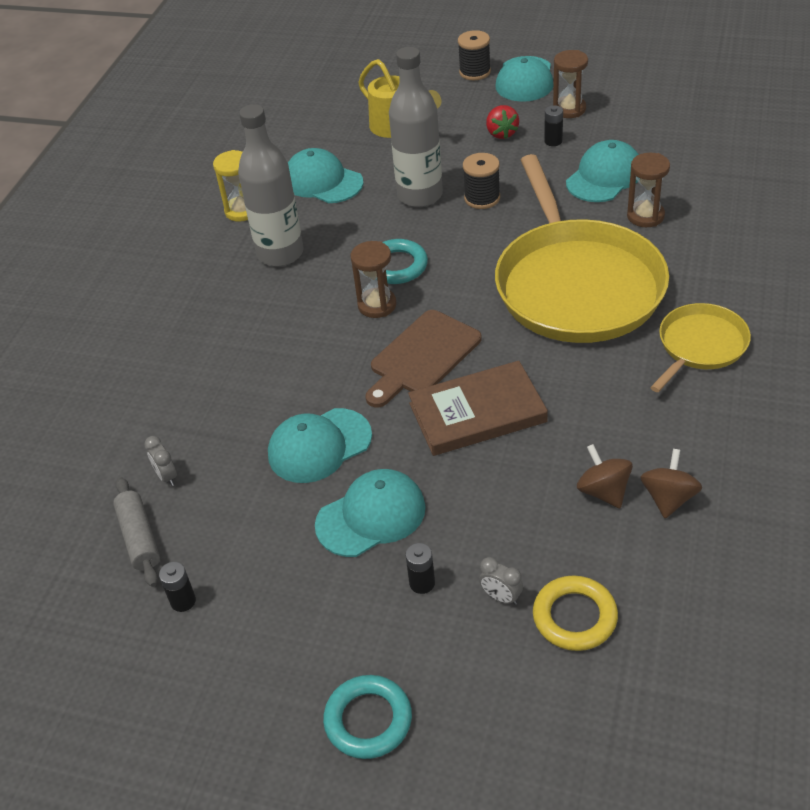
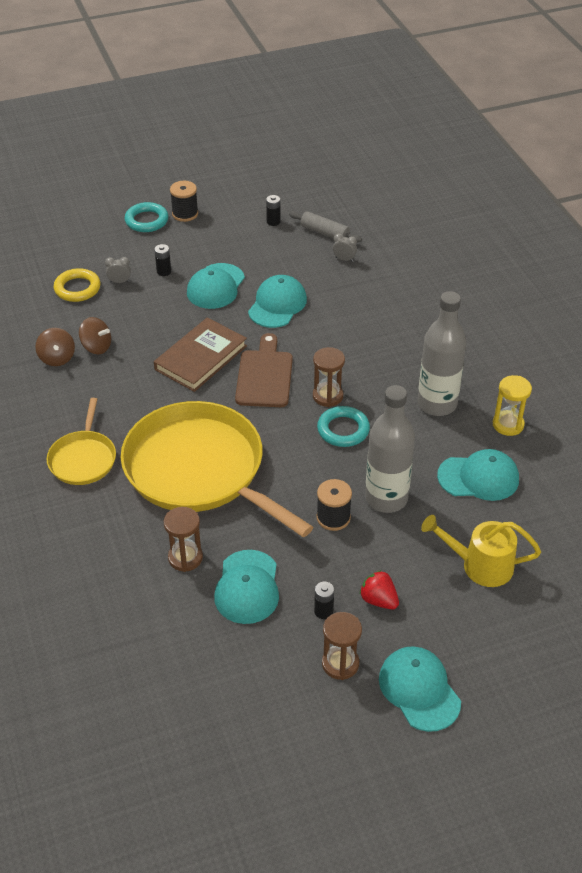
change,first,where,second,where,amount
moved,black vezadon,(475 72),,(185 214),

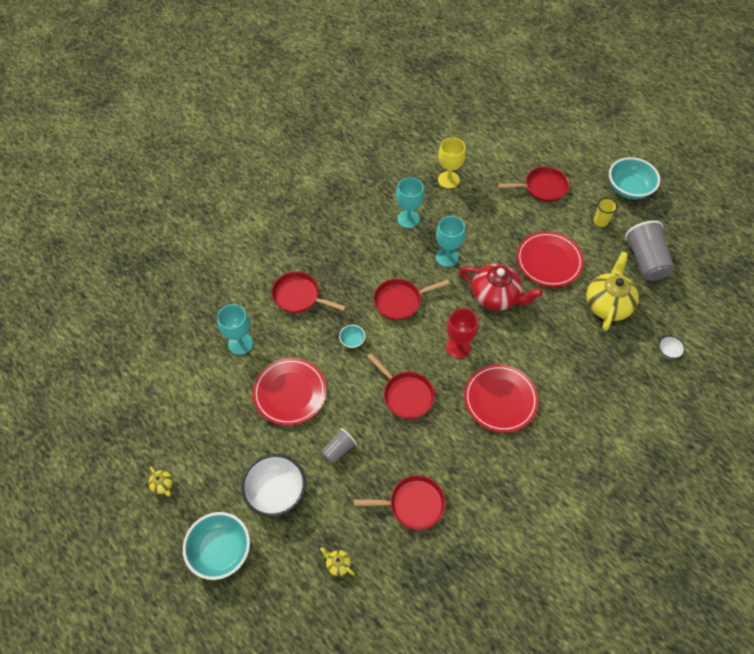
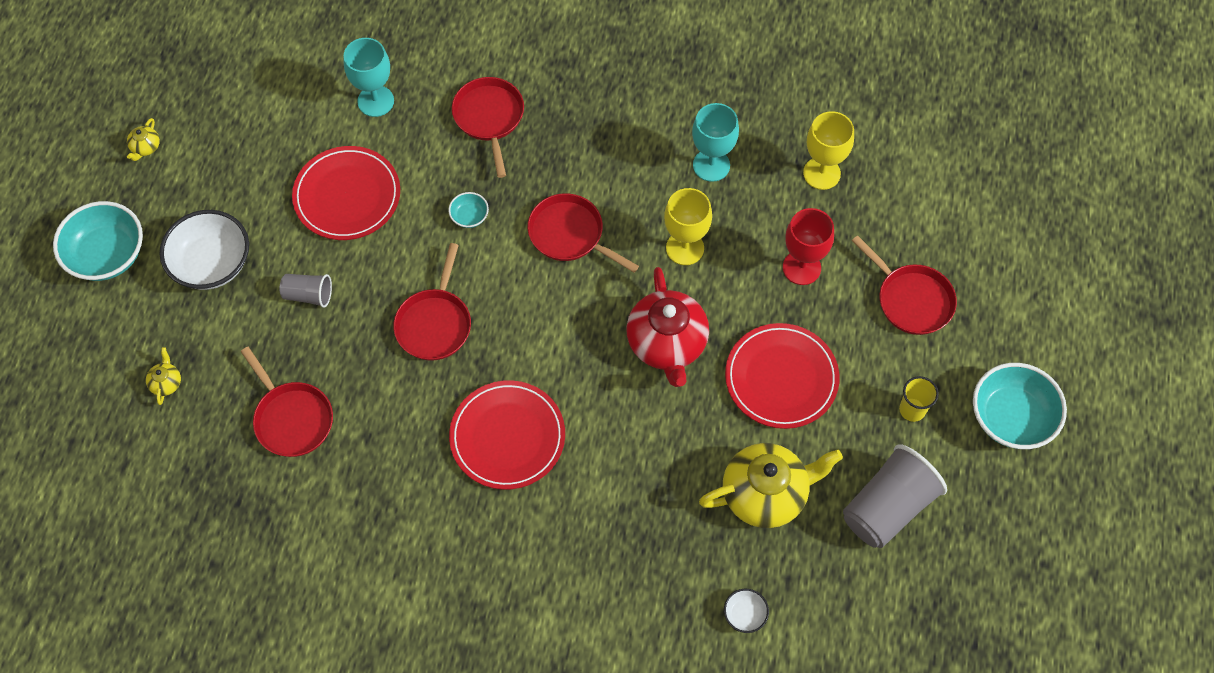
change,first,where,second,where,amount
recoloured,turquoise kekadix,(447 257),yellow kekadix,(685 248),
moved,red kekadix,(458 347),,(801 267),

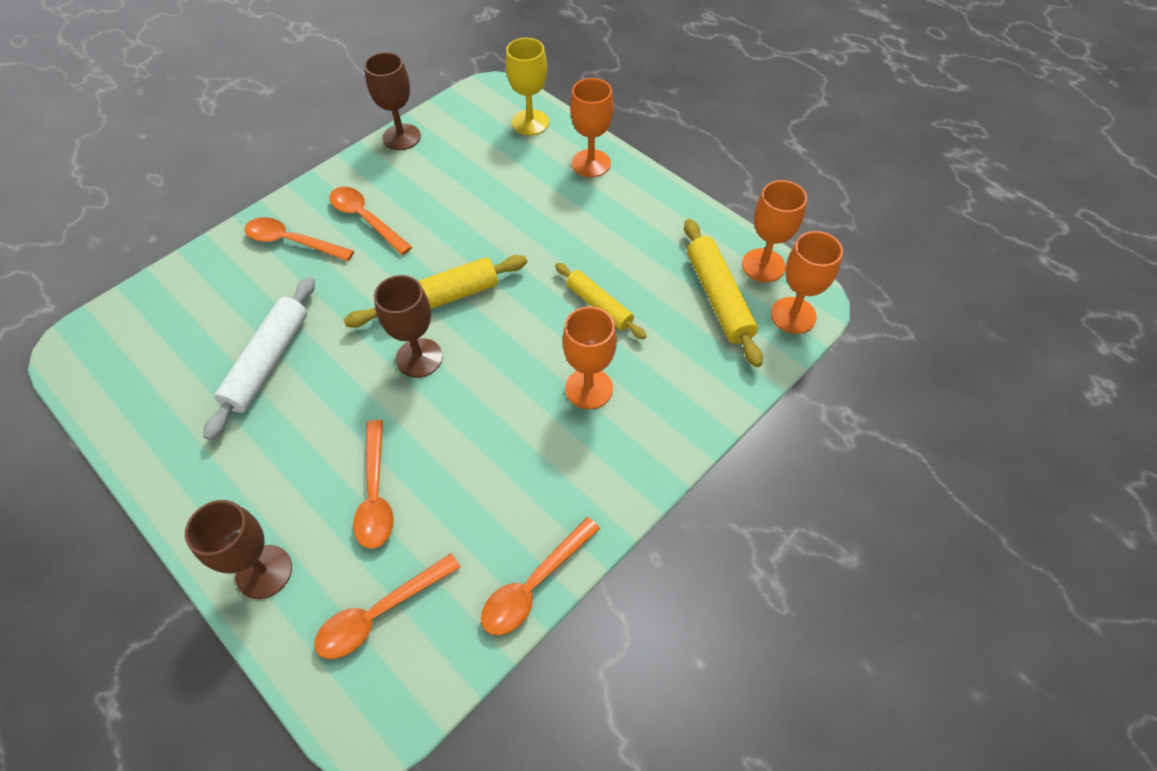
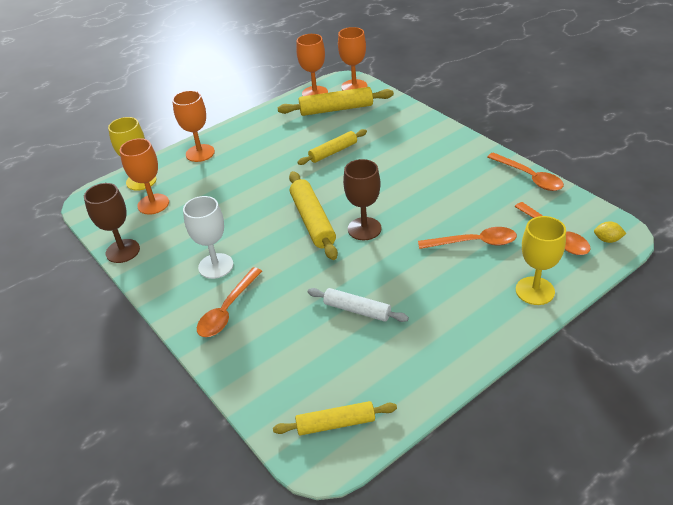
change,first,where,second,where,amount
replaced,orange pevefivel,(366 219),white kekadix,(216 266),
resized,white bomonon,(268 362),,(357 310),x0.66
moved,orange kekadix,(589 388),,(153 204),
recoloured,brown kekadix,(264 571),yellow kekadix,(535 291),
added,,,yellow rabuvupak,(607 240),
added,,,yellow bomonon,(336 423),

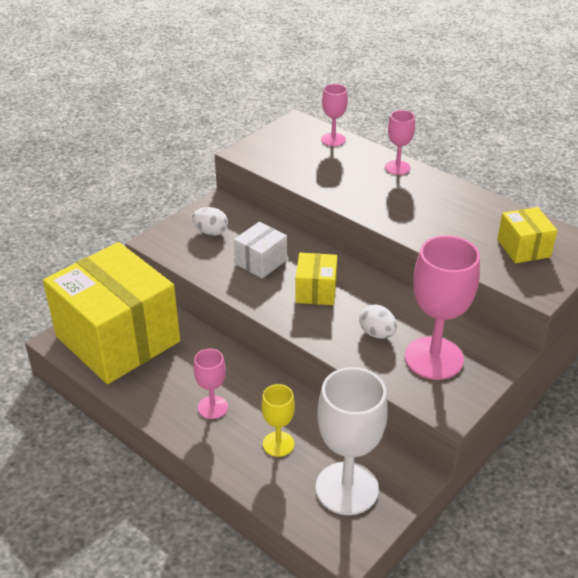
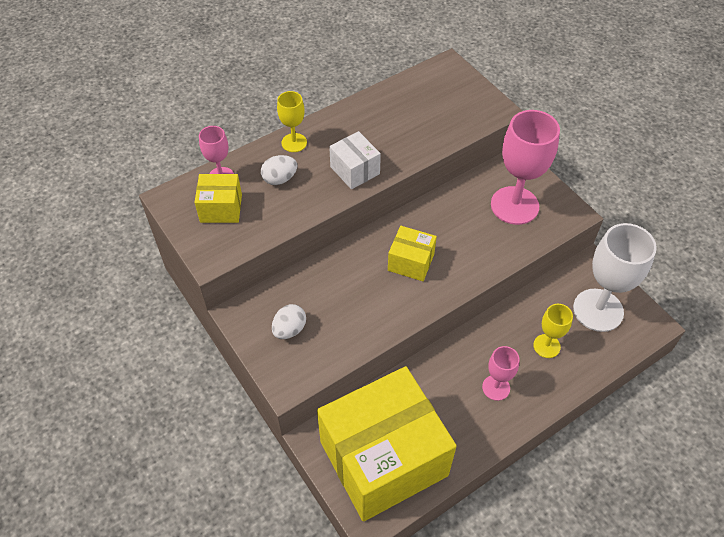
change,first,where,second,where,amount
recoloured,pink kekadix,(397 167),yellow kekadix,(294 143),
moved,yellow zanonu,(523 248),,(221 208),
moved,white zanonu,(261 262),,(355 170),
moved,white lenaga,(377 333),,(280 179),

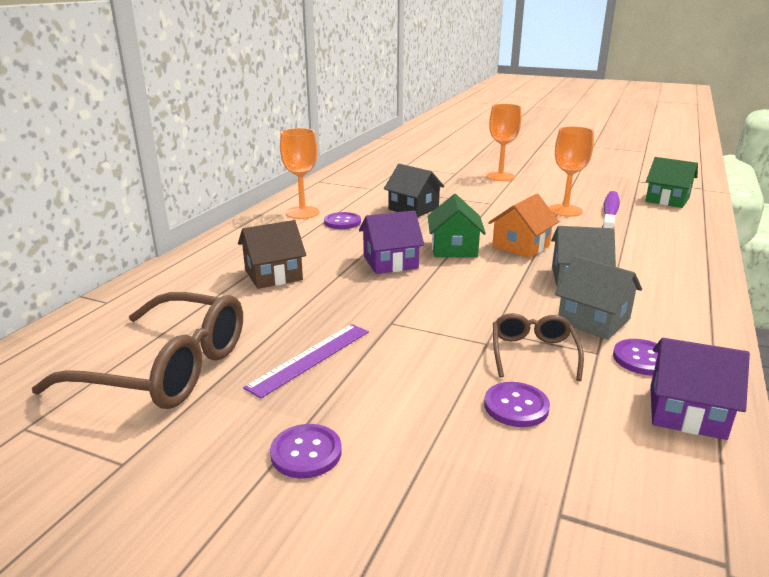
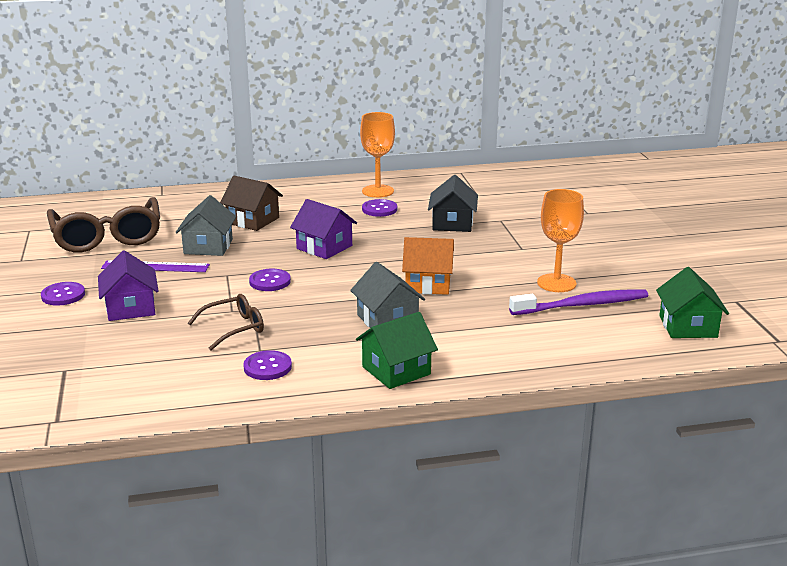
change,first,where,second,where,amount
removed,orange kekadix,(500 176),,,
moved,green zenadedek,(454 248),,(396 370),
moved,grey zenadedek,(593 320),,(208 246),
moved,purple zenadedek,(686 412),,(131 308),
moved,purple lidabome,(516 406),,(270 281),

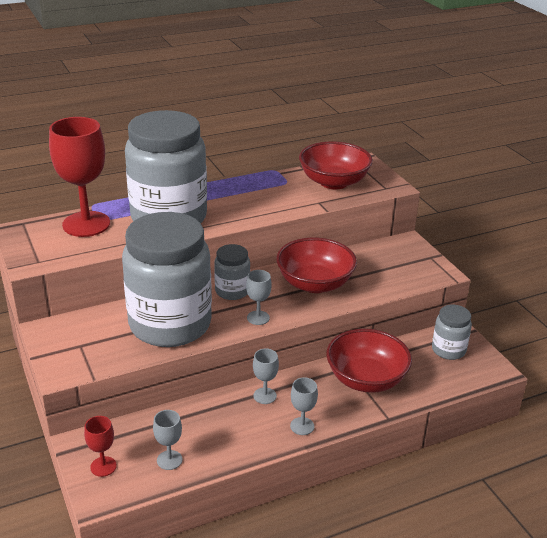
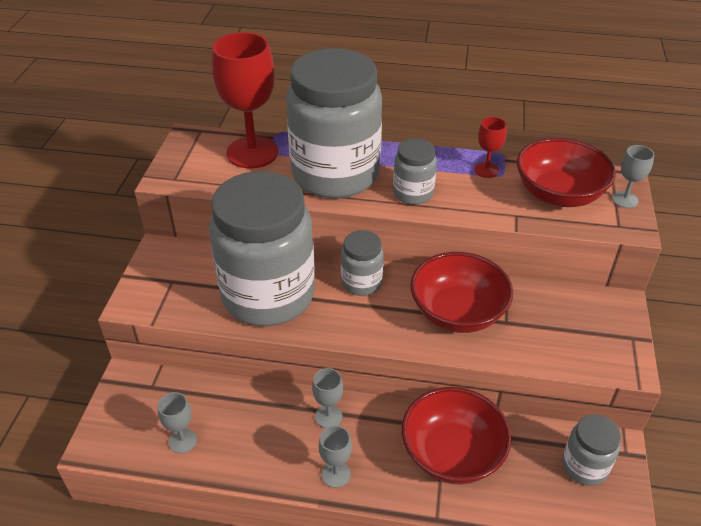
change,first,where,second,where,amount
moved,grey kekadix,(258 318),,(624 199),
moved,red kekadix,(103 466),,(486 170),
added,,,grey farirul,(413 193),

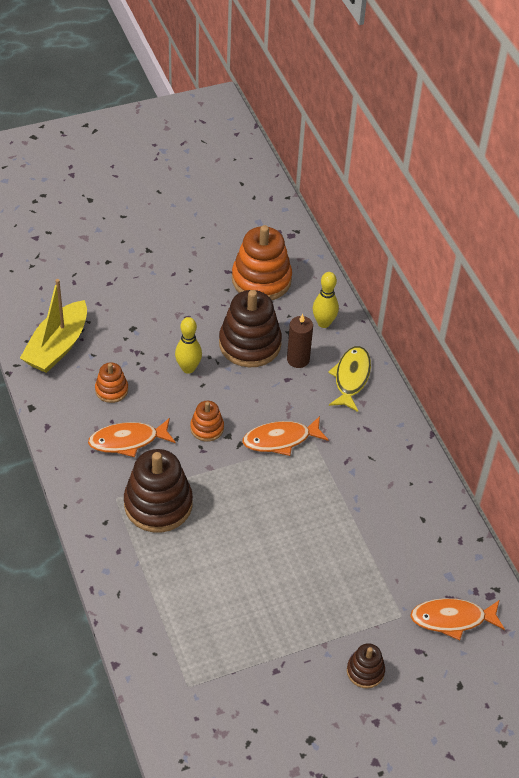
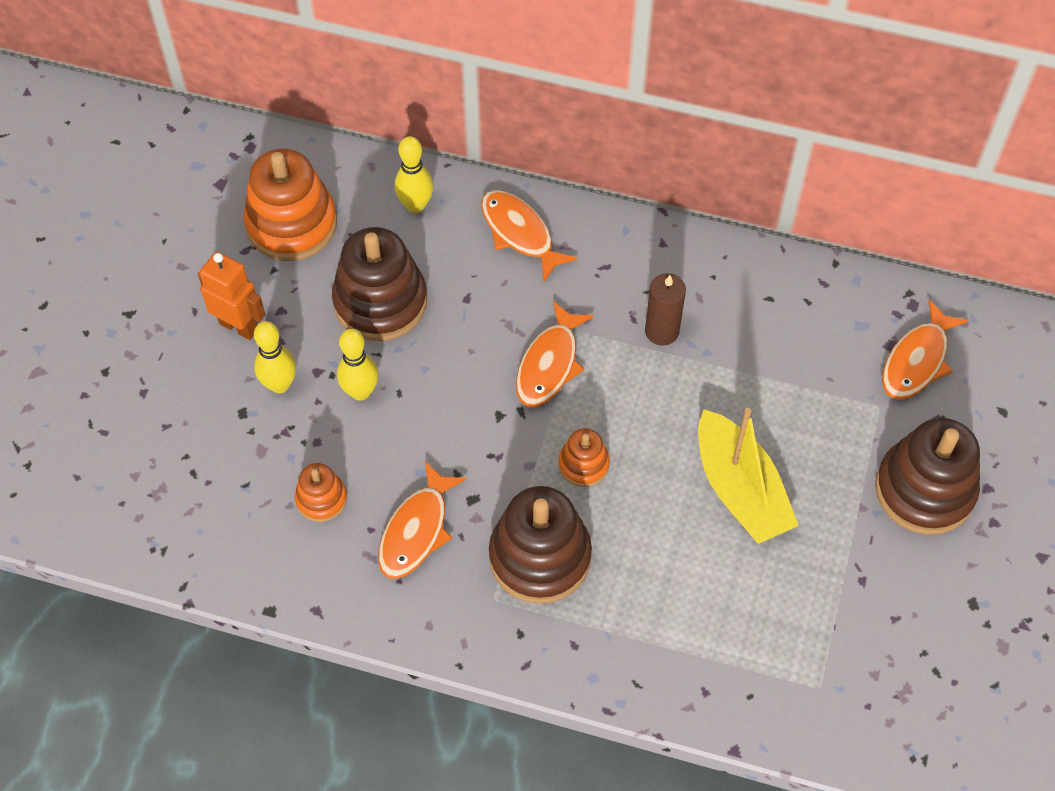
change,first,where,second,where,amount
moved,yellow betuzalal,(57 346),,(740 490),
moved,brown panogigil,(298 359),,(662 331),
recoloured,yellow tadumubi,(351 378),orange tadumubi,(520 233),
moved,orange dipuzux,(207 428),,(583 464),
resized,brown dipuzux,(365 671),,(924 490),x1.95
added,,,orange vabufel,(239 326),
added,,,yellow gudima,(280 384),

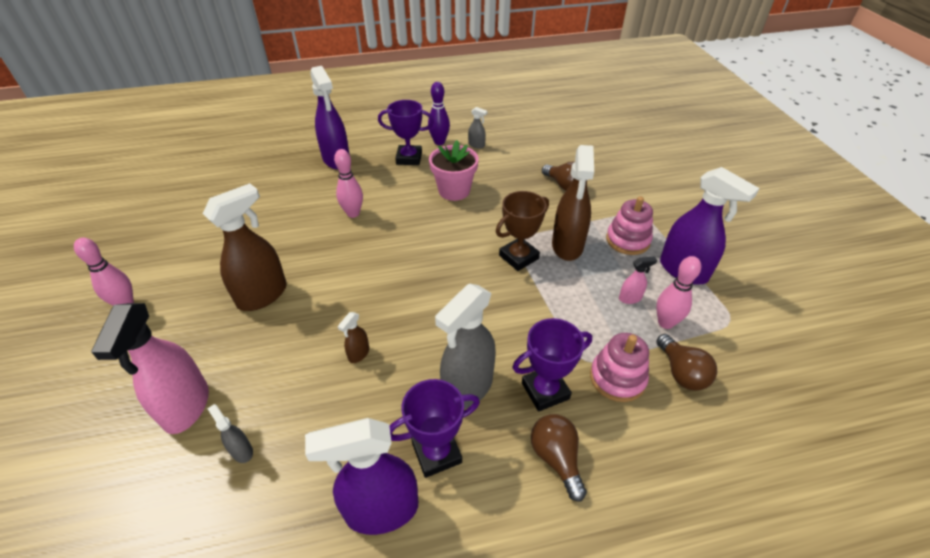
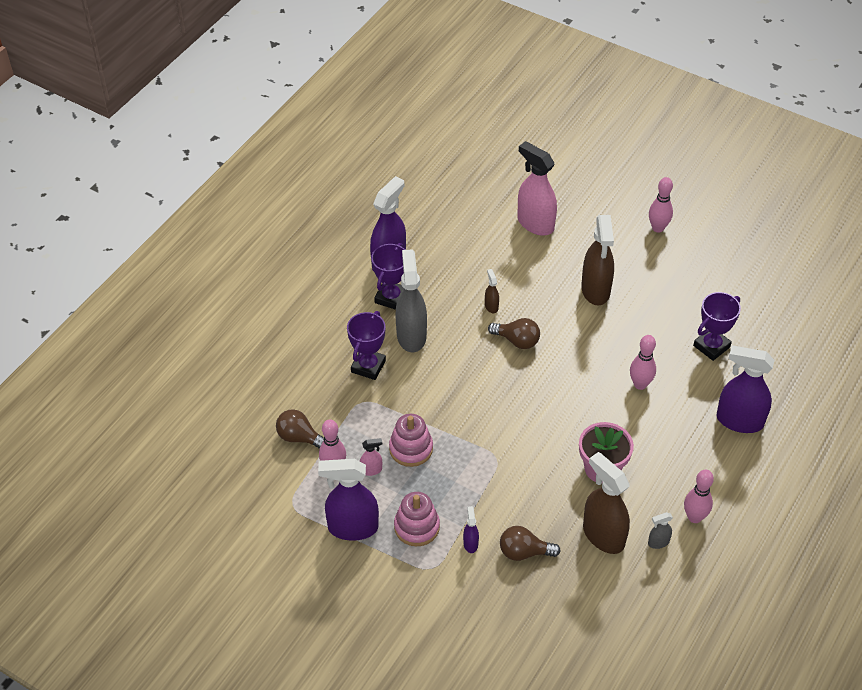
change,first,where,second,where,amount
recoloured,purple gudima,(439 142),pink gudima,(694 517),
moved,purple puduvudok,(409 158),,(711 346),
moved,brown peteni,(567 246),,(603 535),
removed,brown puduvudok,(518 257),,,
turned,pink peteni,(630 298),,(371 470),135 degrees counterclockwise
moved,pink dipuzux,(617 378),,(411 449),
removed,grey peteni,(241 451),,,
moved,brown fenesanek,(556 458),,(517 341),
added,,,purple peteni,(470 543),

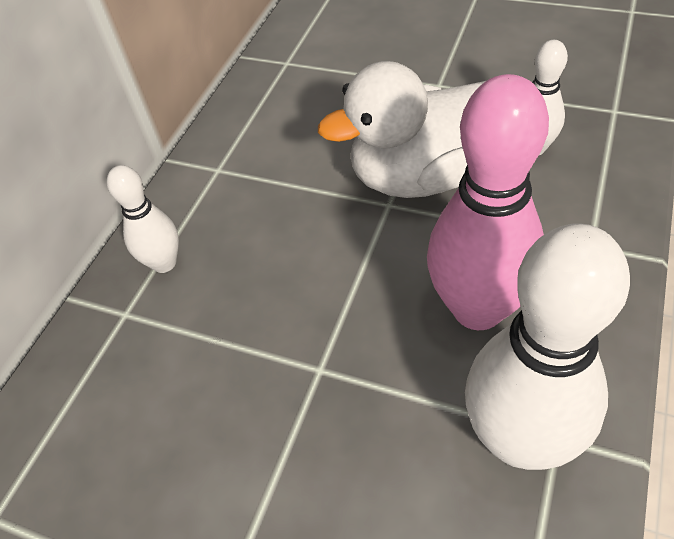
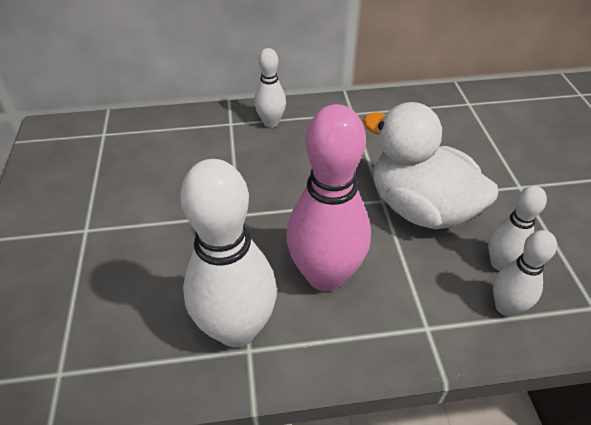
change,first,where,second,where,amount
added,,,white gudima,(506 307),

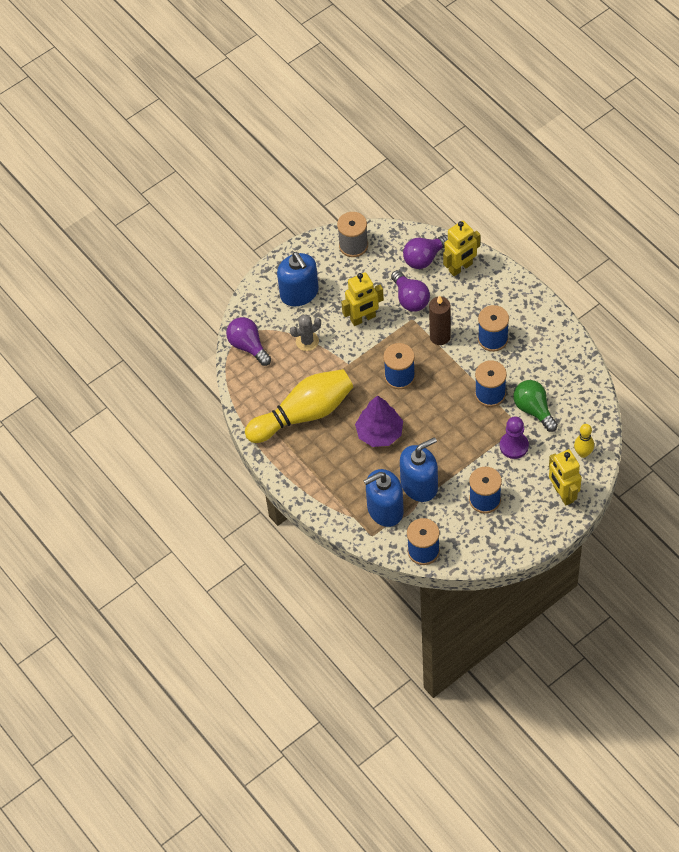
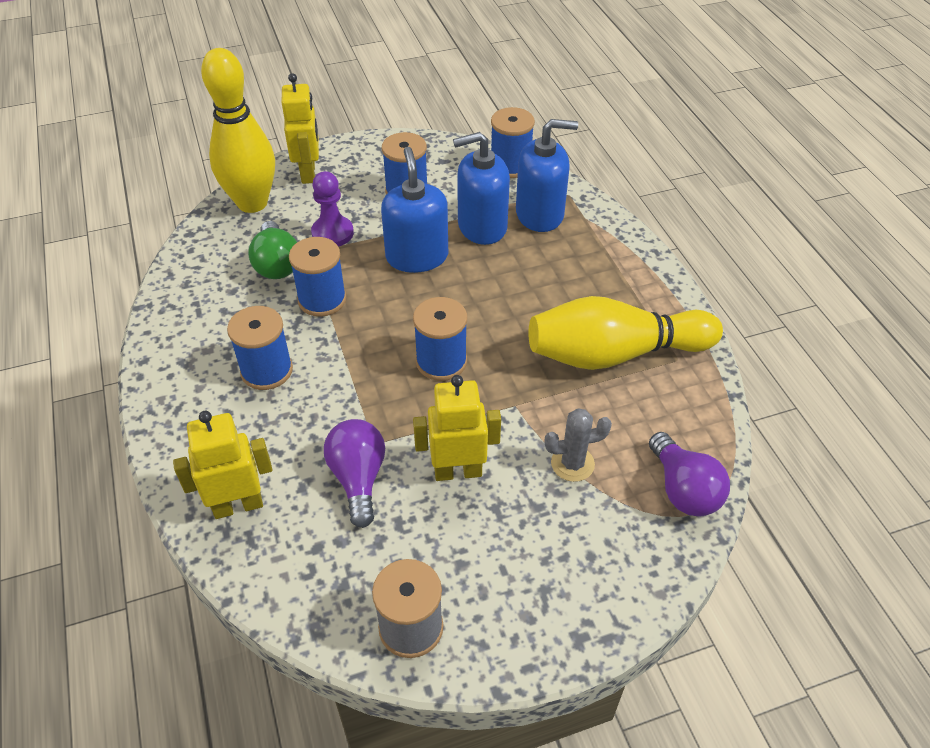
change,first,where,second,where,amount
removed,purple fenesanek,(424 258),,,
moved,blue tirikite,(299 293),,(417 256),
removed,brown panogigil,(440 337),,,
removed,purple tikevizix,(379 433),,,
resized,yellow gudima,(583 453),,(252 203),x2.19

